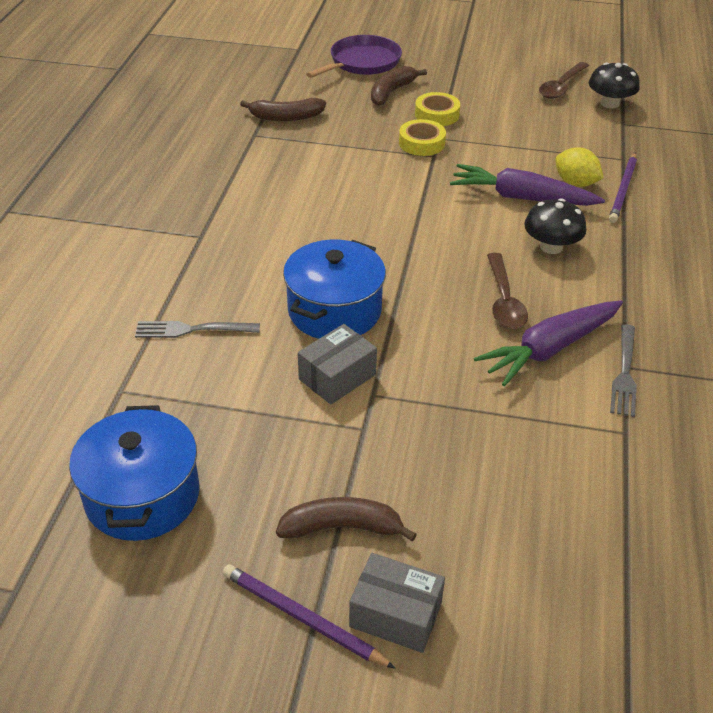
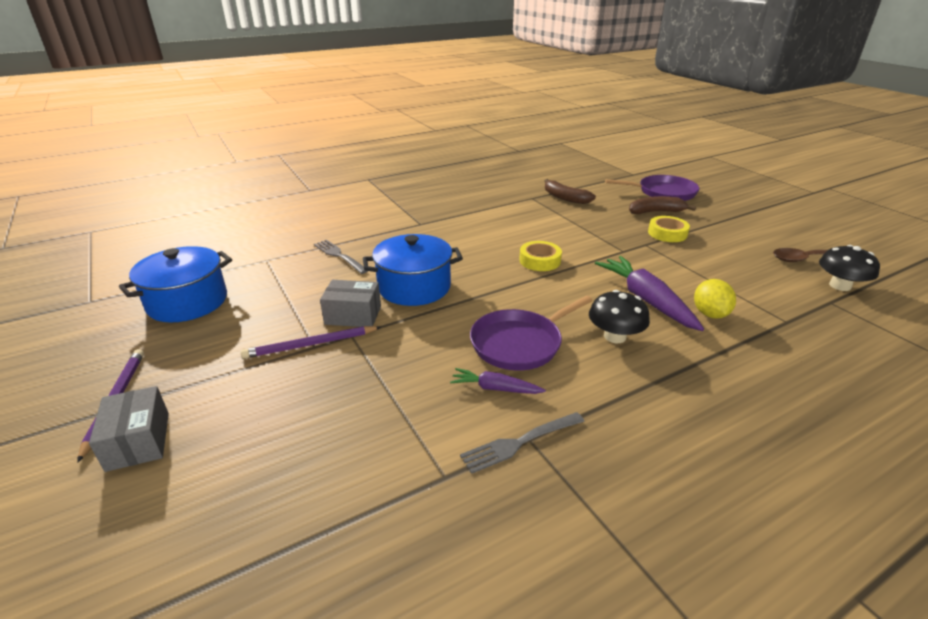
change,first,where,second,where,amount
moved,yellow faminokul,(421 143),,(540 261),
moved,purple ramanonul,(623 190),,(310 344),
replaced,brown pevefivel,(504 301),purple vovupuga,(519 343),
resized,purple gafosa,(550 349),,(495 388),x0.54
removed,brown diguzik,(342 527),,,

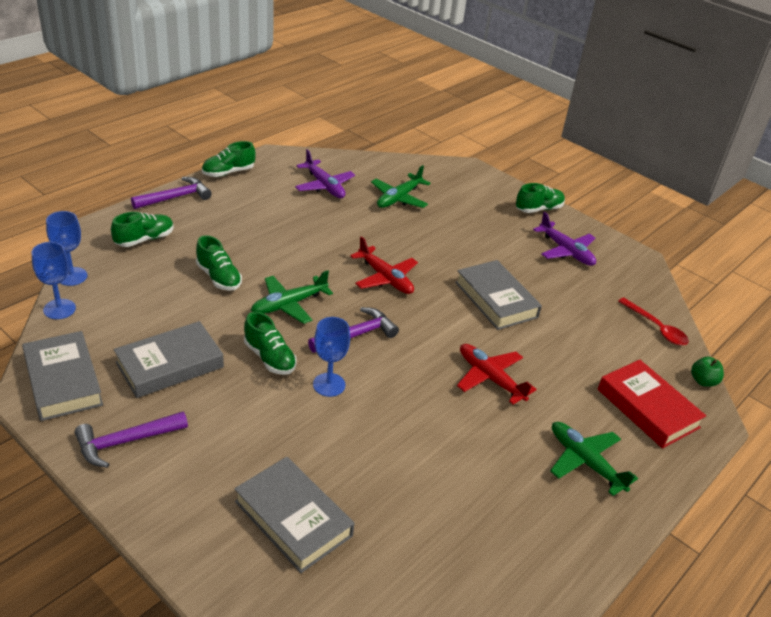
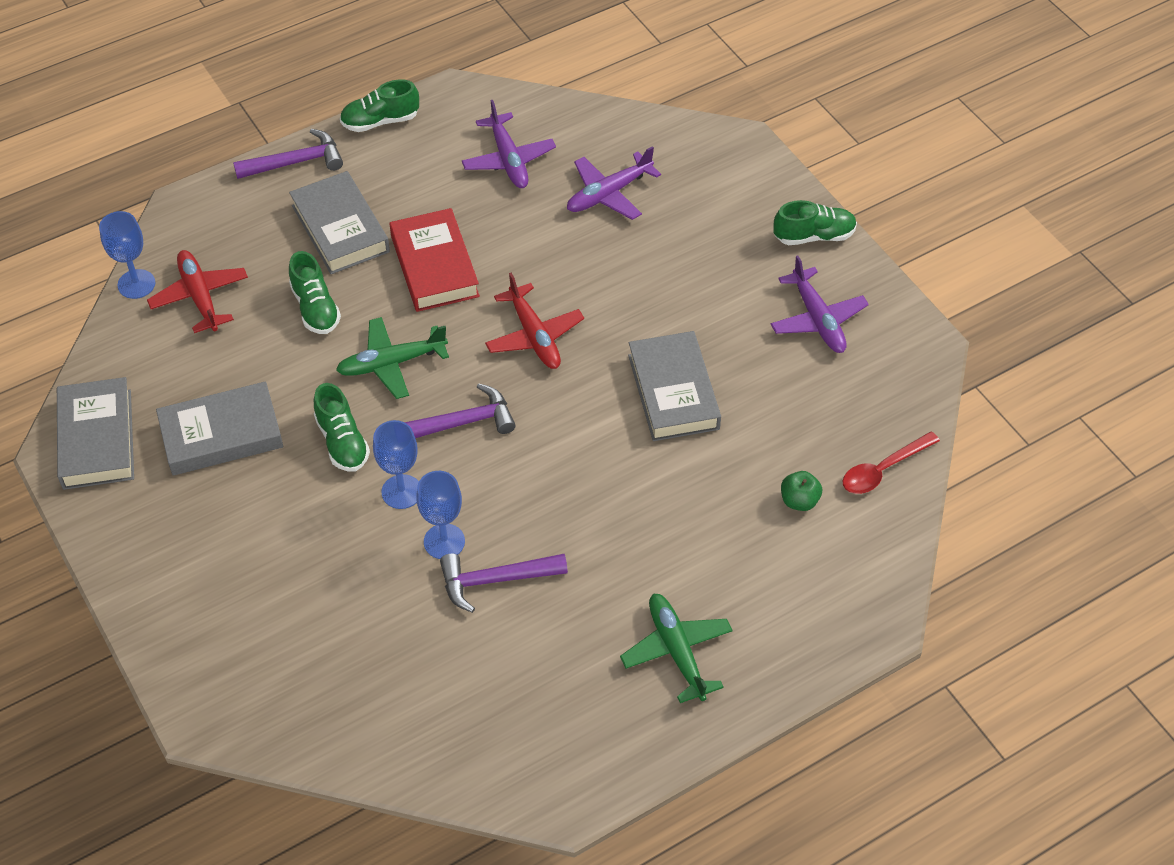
change,first,where,second,where,amount
recoloured,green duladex,(399 198),purple duladex,(609 194),
removed,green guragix,(144 239),,,
moved,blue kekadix,(59 309),,(444 541),
turned,red pevefivel,(656 328),,(883 469),75 degrees clockwise
moved,red duladex,(490 378),,(200 297),
moved,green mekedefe,(703 381),,(799 501),
moved,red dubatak,(647 408),,(434 266),
moved,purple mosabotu,(126 441),,(495 580),
moved,grey dubatak,(293 518),,(340 228),

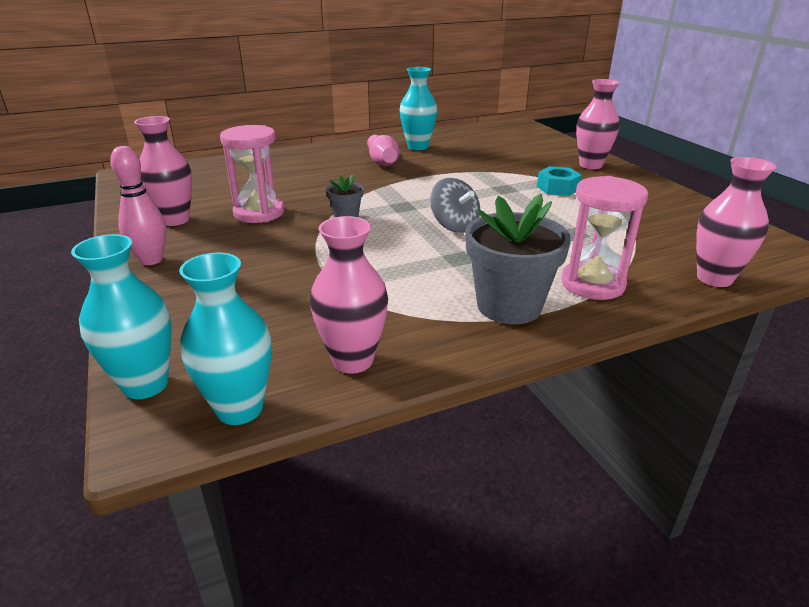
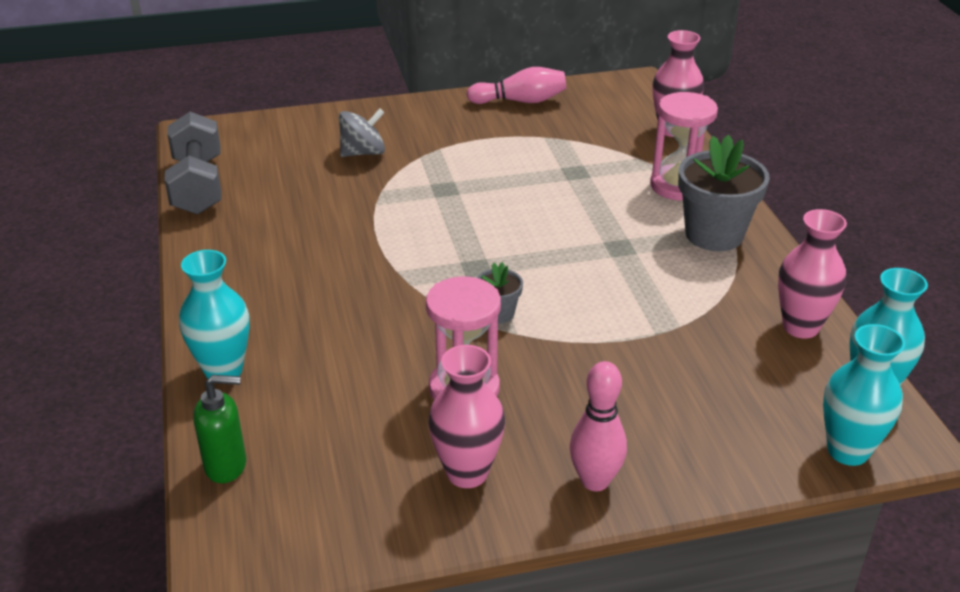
change,first,where,second,where,amount
moved,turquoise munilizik,(417 147),,(223 371),
removed,pink munilizik,(590 165),,,
moved,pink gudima,(382 161),,(520 101),
removed,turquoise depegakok,(557 188),,,
moved,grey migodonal,(454 225),,(363 153),
added,,,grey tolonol,(198 186),
added,,,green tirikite,(226 466),

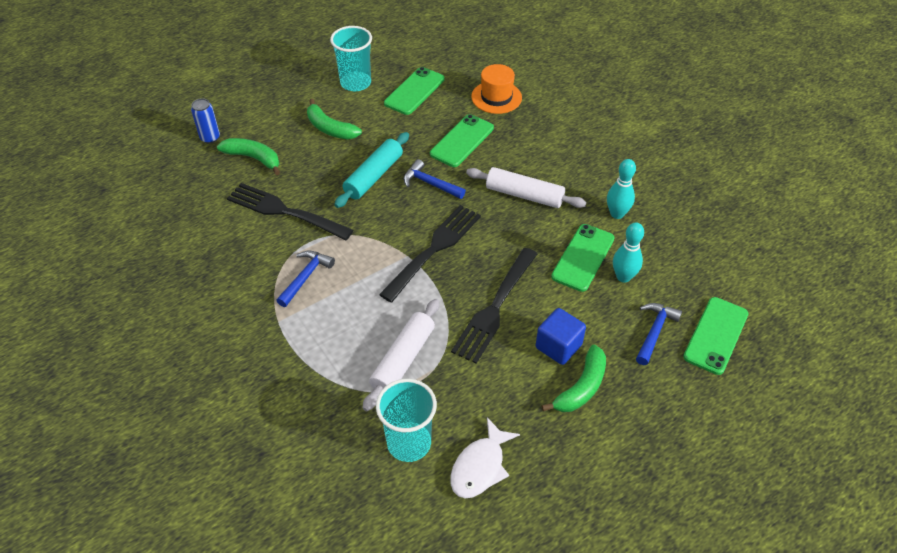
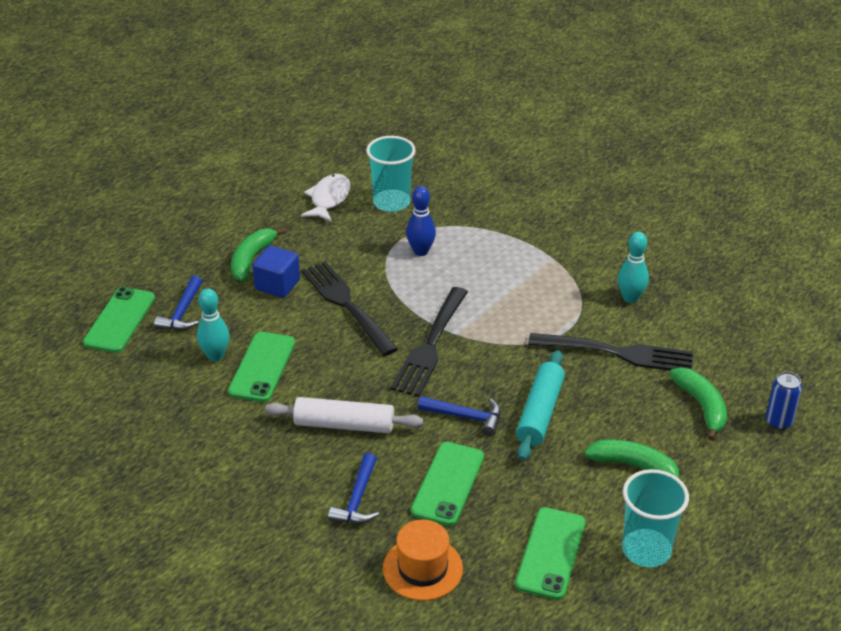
change,first,where,second,where,amount
turned,green diguzik,(253 158),,(702 406),120 degrees counterclockwise
moved,turquoise gudima,(617 214),,(630 298),
turned,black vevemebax,(495 307),,(347 305),45 degrees counterclockwise
moved,blue mosabotu,(306 277),,(357 499),
replaced,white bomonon,(403 359),blue gudima,(421 251),

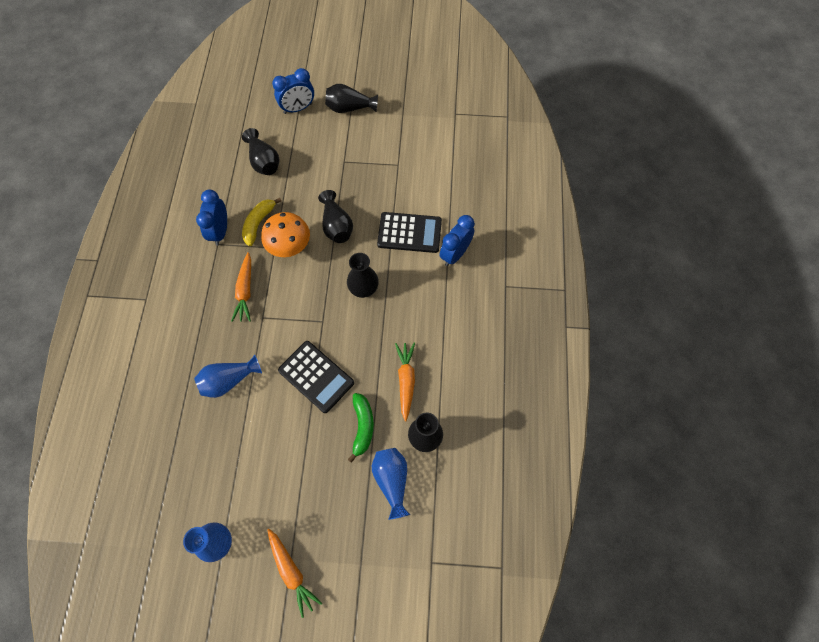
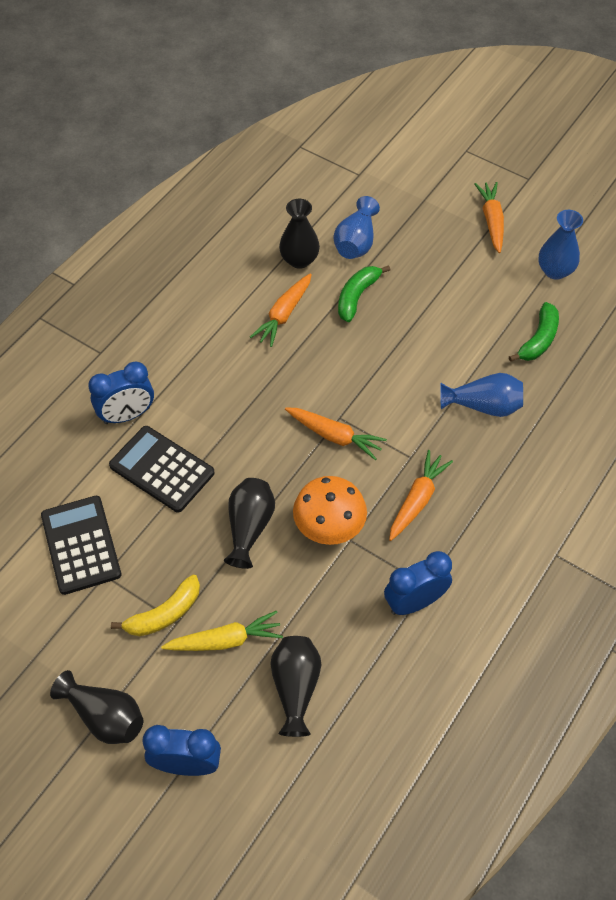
change,first,where,second,where,amount
turned,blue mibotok,(220 231),,(414 602),150 degrees counterclockwise
moved,yellow diguzik,(258 223),,(164 614),
removed,black munilizik,(363 288),,,
moved,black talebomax,(316 376),,(81 545),
added,,,green diguzik,(538 340),
added,,,orange gafosa,(334 436),
added,,,yellow gafosa,(225 640),

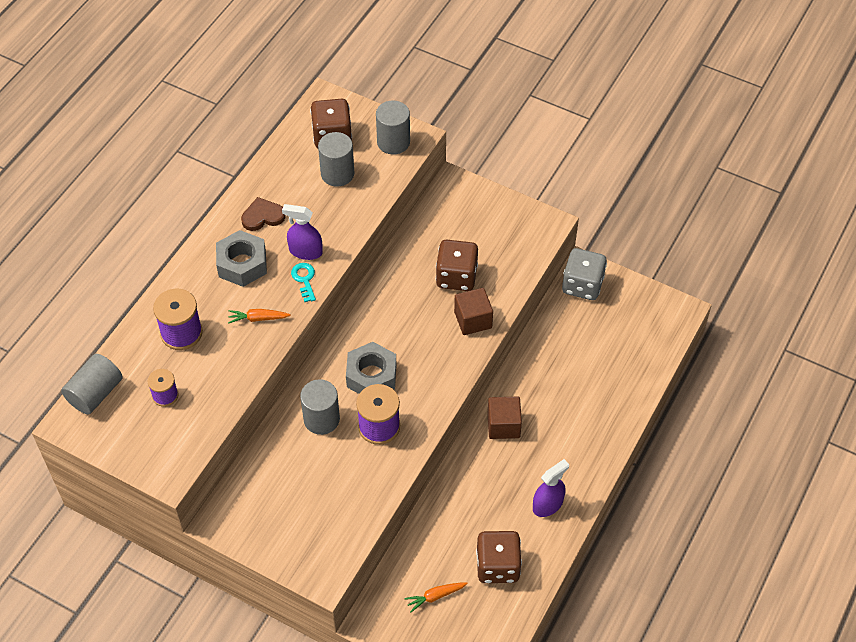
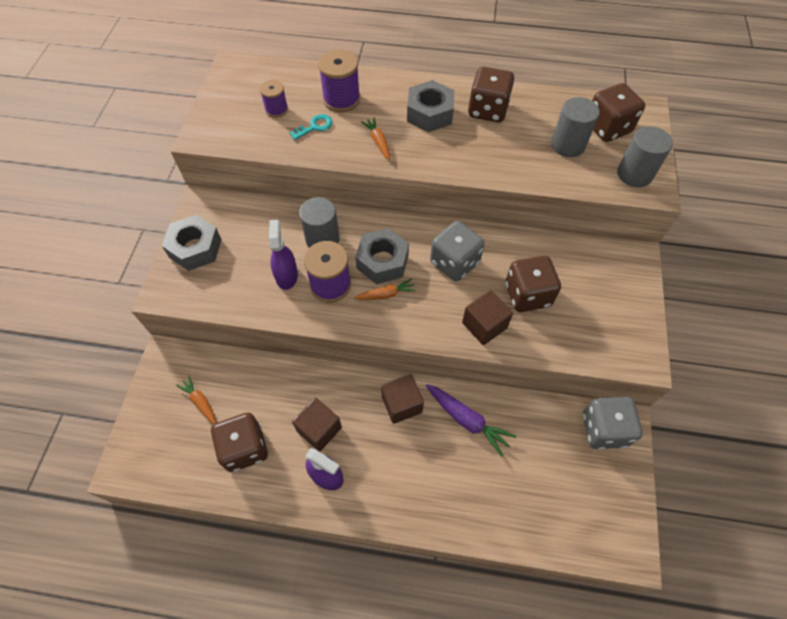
change,first,where,second,where,amount
replaced,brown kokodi,(263 216),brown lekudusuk,(487 110),
moved,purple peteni,(305 251),,(286 275),
moved,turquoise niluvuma,(304 280),,(314 127),
removed,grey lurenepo,(95 393),,,
added,,,grey depegakok,(195 248),
added,,,grey lekudusuk,(454 263),
added,,,orange gafosa,(386 294),
added,,,purple gafosa,(467 420),
added,,,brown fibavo,(319 429),

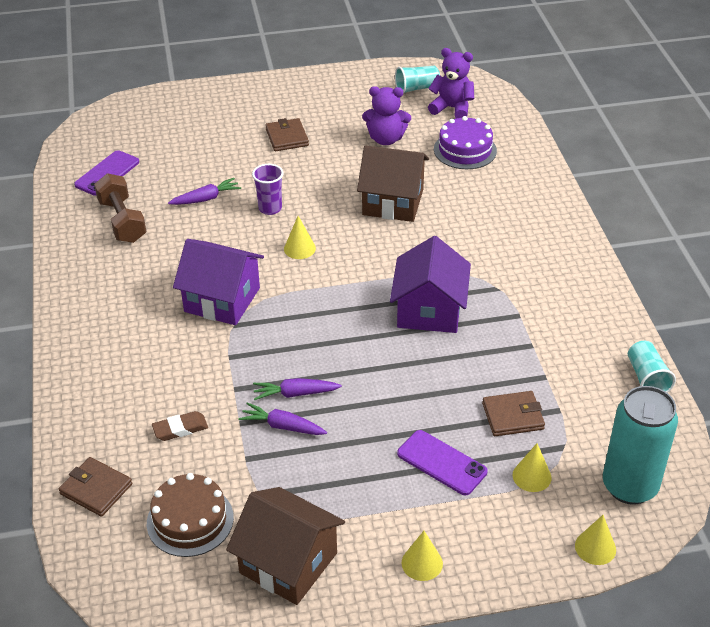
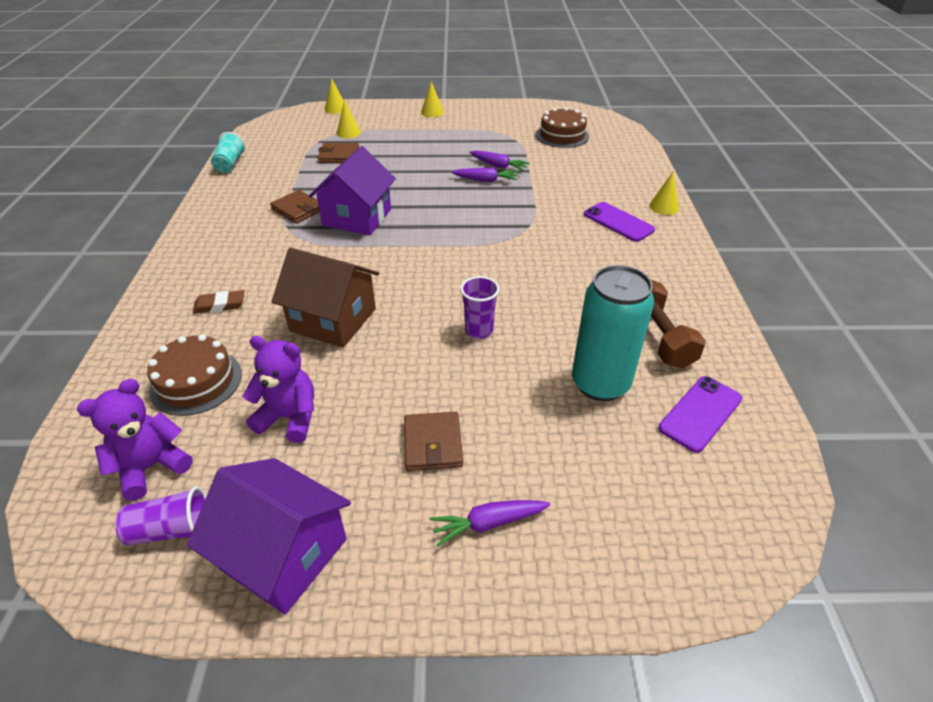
change,first,where,second,where,amount
turned,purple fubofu,(452 108),,(151 467),105 degrees clockwise
recoloured,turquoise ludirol,(416 88),purple ludirol,(171 530),
recoloured,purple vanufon,(465 150),brown vanufon,(196 381),
moved,purple gafosa,(206 198),,(488 523),
moved,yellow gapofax,(299 248),,(664 207),
moved,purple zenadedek,(222 300),,(284 553),
moved,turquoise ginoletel,(629 486),,(600 384),
moved,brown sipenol,(180 429),,(220 305),
moved,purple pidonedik,(441 463),,(618 222),
moved,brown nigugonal,(96 489),,(298 209),
removed,brown zenadedek,(288 563),,,

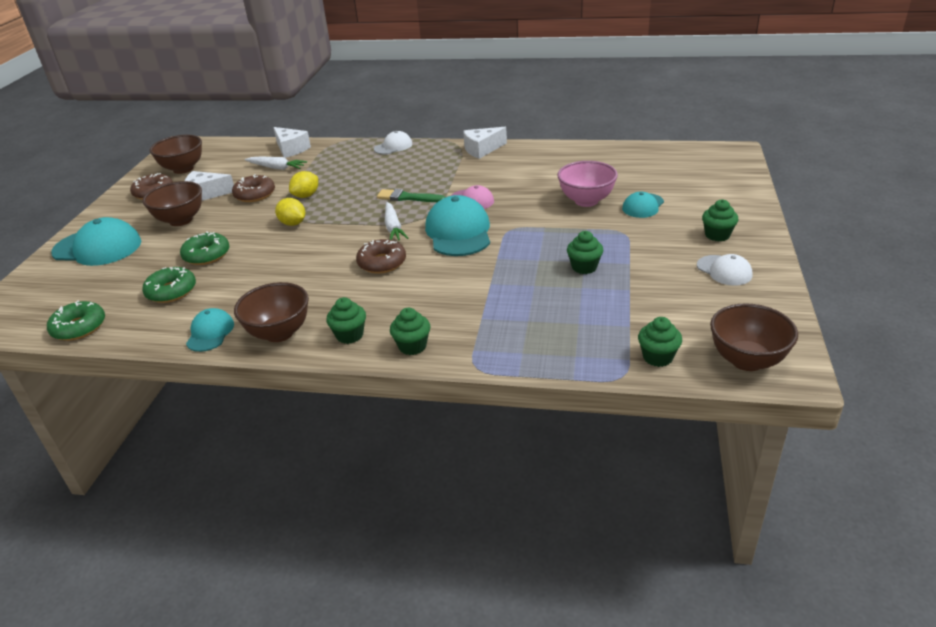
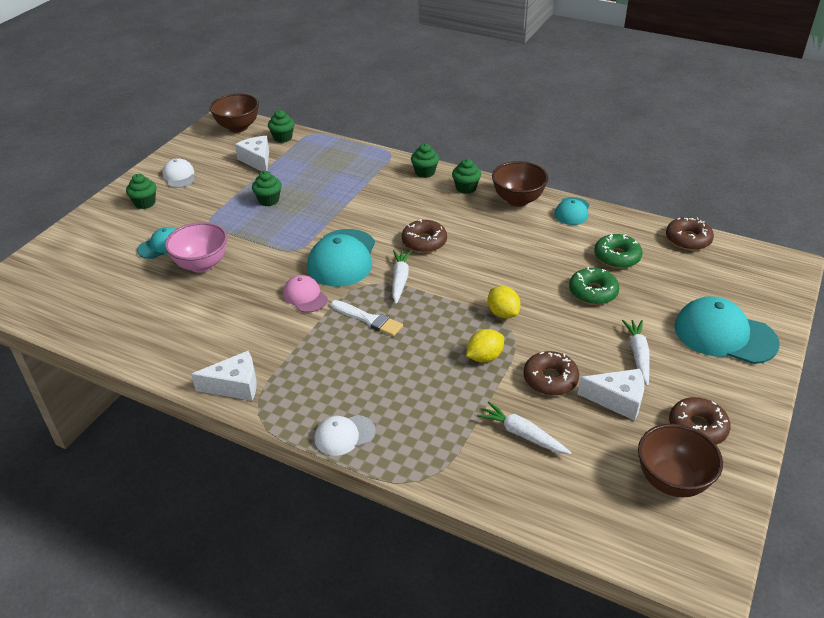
change,first,where,second,where,amount
moved,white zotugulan,(291 149),,(257 160),
replaced,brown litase,(181 220),white gafosa,(638 355),
recoloured,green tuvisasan,(408 197),white tuvisasan,(368 319),
recoloured,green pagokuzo,(79 327),brown pagokuzo,(688 239),

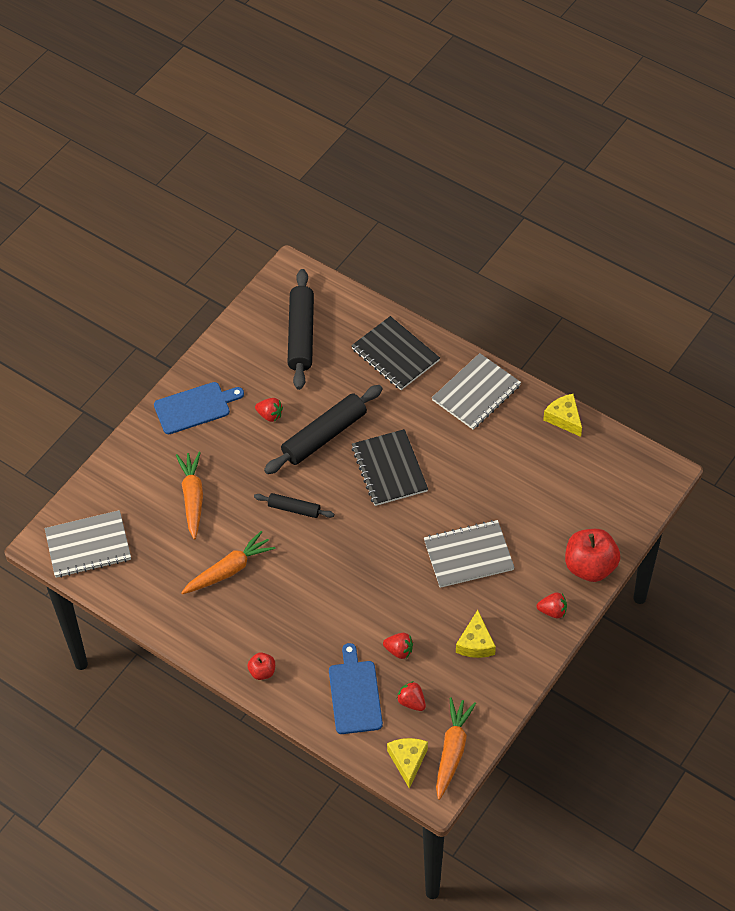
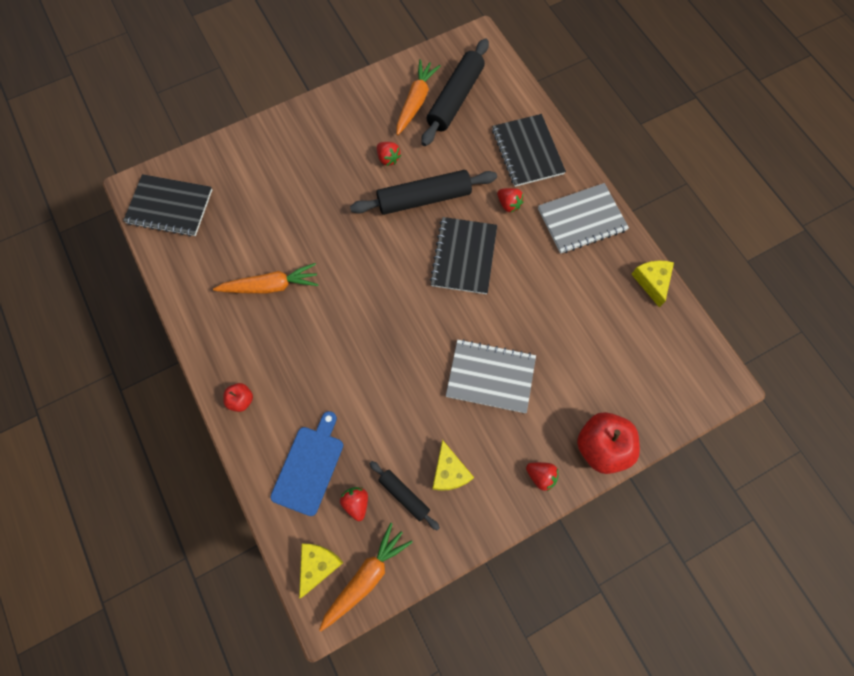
change,first,where,second,where,amount
removed,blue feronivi,(195 407),,,
moved,orange gafosa,(193 498),,(416 101),
moved,black bomonon,(294 509),,(404 495),
recoloured,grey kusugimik,(88 545),black kusugimik,(170 207),
turned,yellow zotugulan,(475 643),,(449 472),45 degrees counterclockwise
moved,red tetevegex,(399 650),,(508 204),

